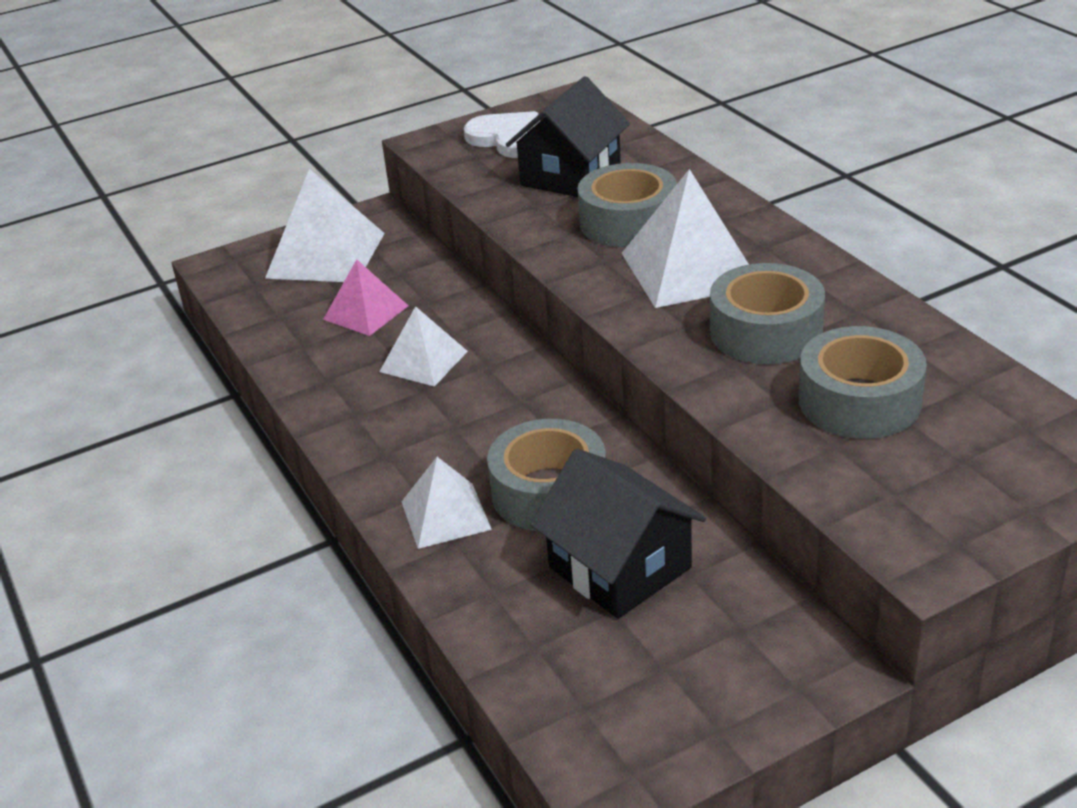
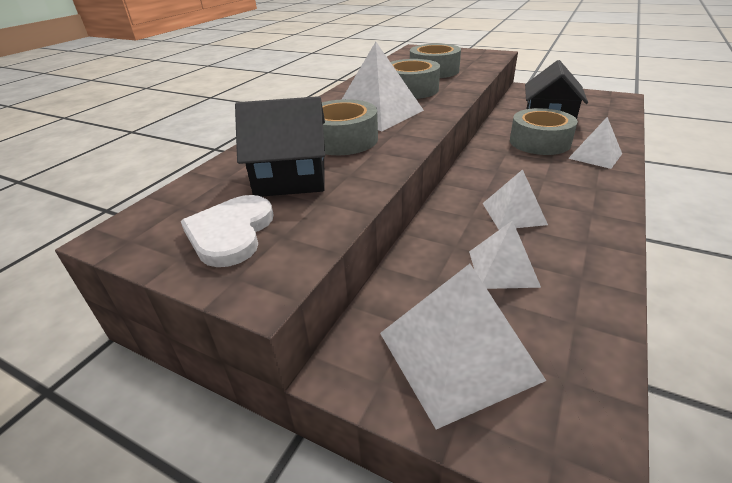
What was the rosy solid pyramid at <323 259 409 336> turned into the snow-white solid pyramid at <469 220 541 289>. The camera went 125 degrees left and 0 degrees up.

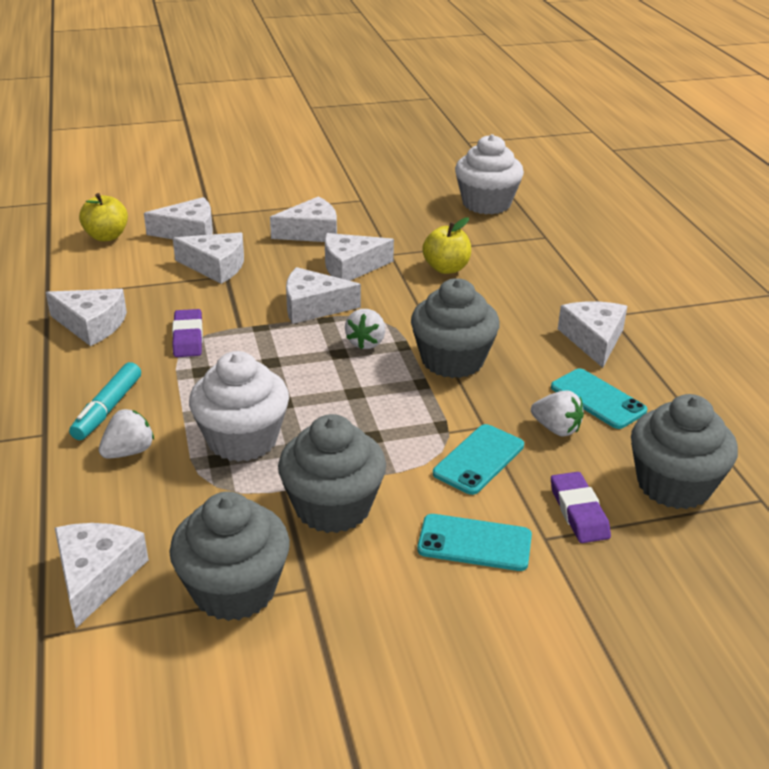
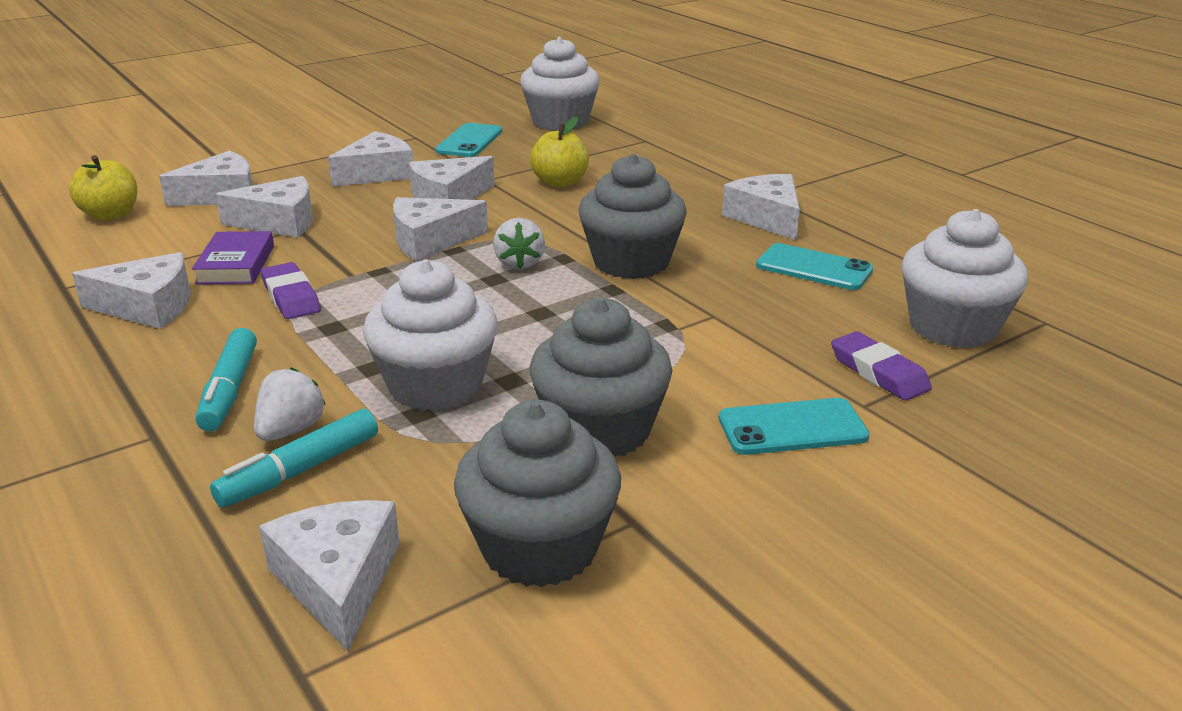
The teal phone ended up elsewhere, having gone from <433 424 524 495> to <435 123 502 157>. The second view lost the snow-white berry at <531 390 584 437>. What was the grey fairy cake at <631 394 738 509> turned into the snow-white fairy cake at <901 209 1028 348>. The second view gained the violet hardcover at <192 231 274 284>. The second view gained the teal marker at <210 409 378 508>. The camera went 20 degrees left and 5 degrees down.

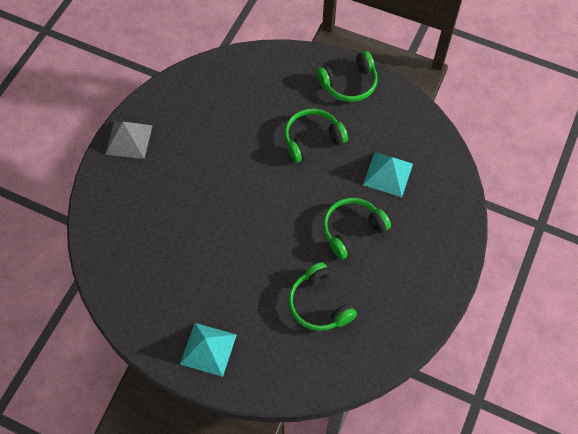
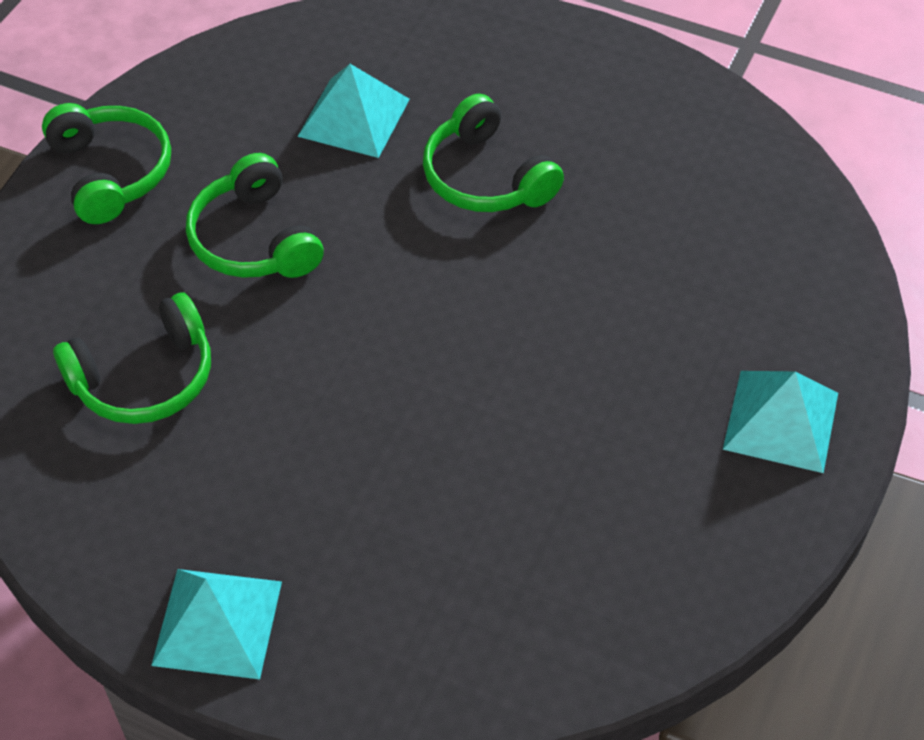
What was the grey solid pyramid at <105 121 153 159> turned into the teal solid pyramid at <151 569 282 679>. The emerald headphones ended up elsewhere, having gone from <288 262 357 331> to <53 293 211 424>. The camera went 90 degrees left and 10 degrees down.

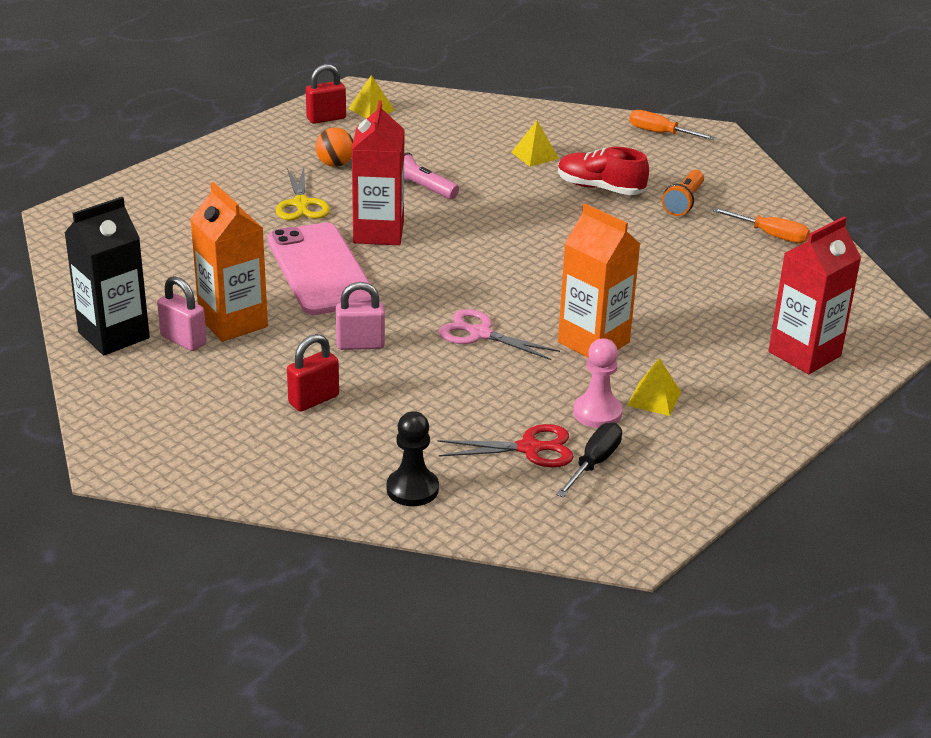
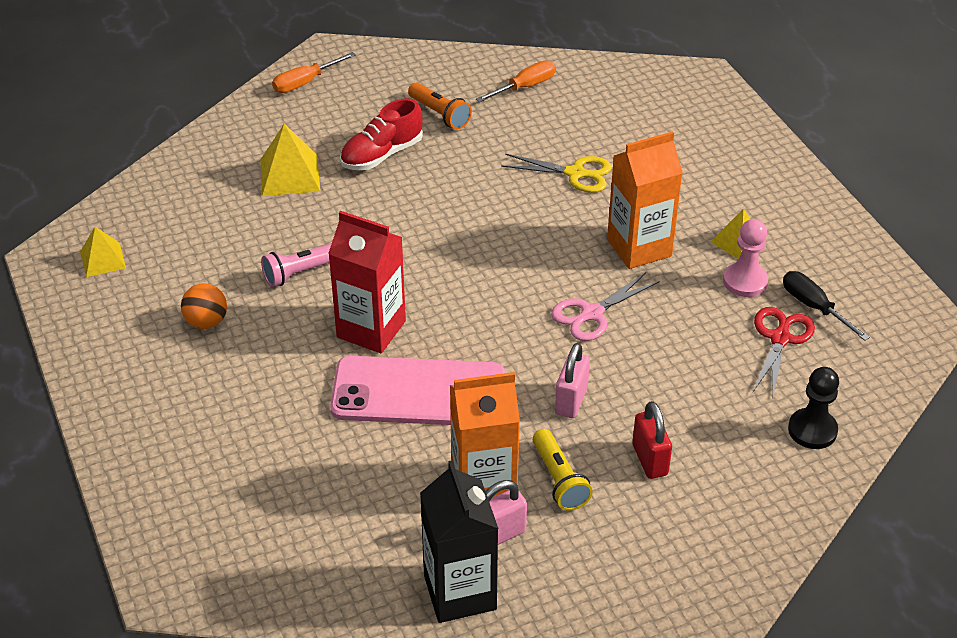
The bright yellow shears ended up elsewhere, having gone from <276 167 330 220> to <501 154 612 193>. The second view lost the red small lock at <306 64 346 124>. The size of the bright yellow solid pyramid at <511 120 559 167> changed by a factor of 1.54. The second view lost the red milk carton at <768 217 861 374>. The second view gained the bright yellow flashlight at <533 429 593 511>. The camera went 65 degrees left and 10 degrees up.

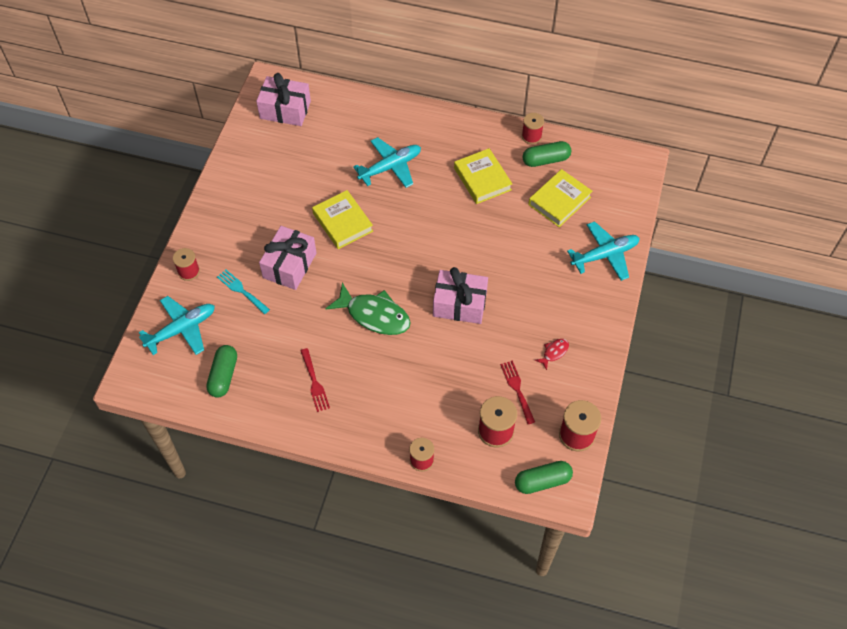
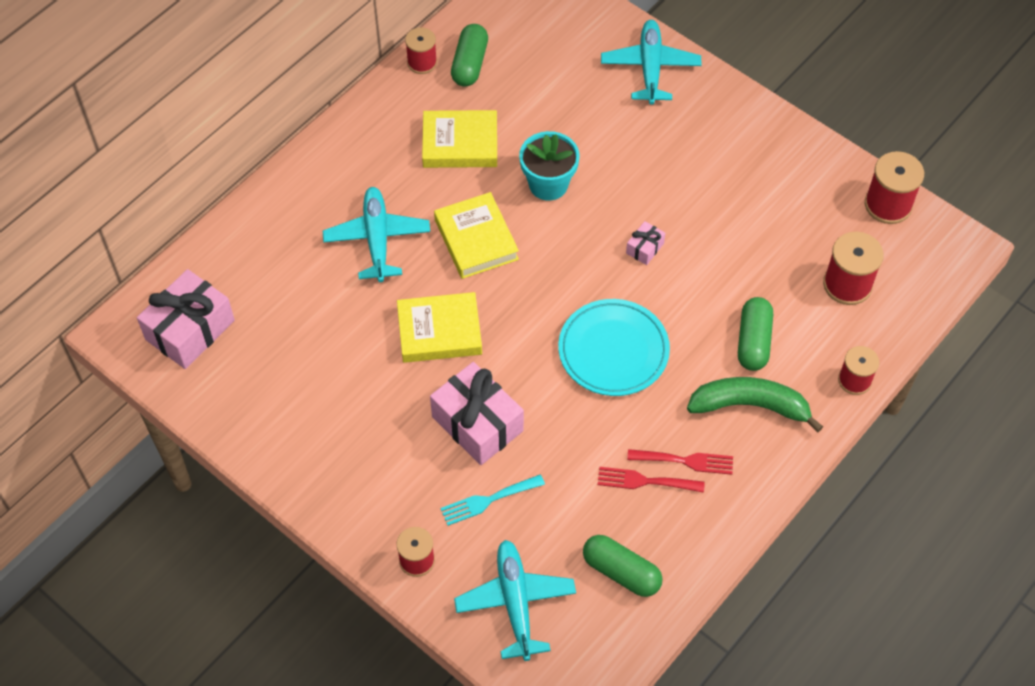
Where the emerald fish figure stood at <325 283 411 335>, the teal plate came to stand at <558 299 670 396>. The size of the rosy present at <433 267 488 324> changed by a factor of 0.46. The red dinner fork ended up elsewhere, having gone from <500 360 535 424> to <597 467 705 493>. The emerald pill ended up elsewhere, having gone from <515 461 573 494> to <738 297 773 371>. The bright yellow hardcover ended up elsewhere, having gone from <528 169 592 227> to <434 192 519 279>. The second view lost the red fish figure at <535 339 569 370>. The second view gained the teal flower pot at <519 131 580 201>. The second view gained the emerald toy banana at <687 377 823 432>. The camera went 65 degrees left and 0 degrees up.

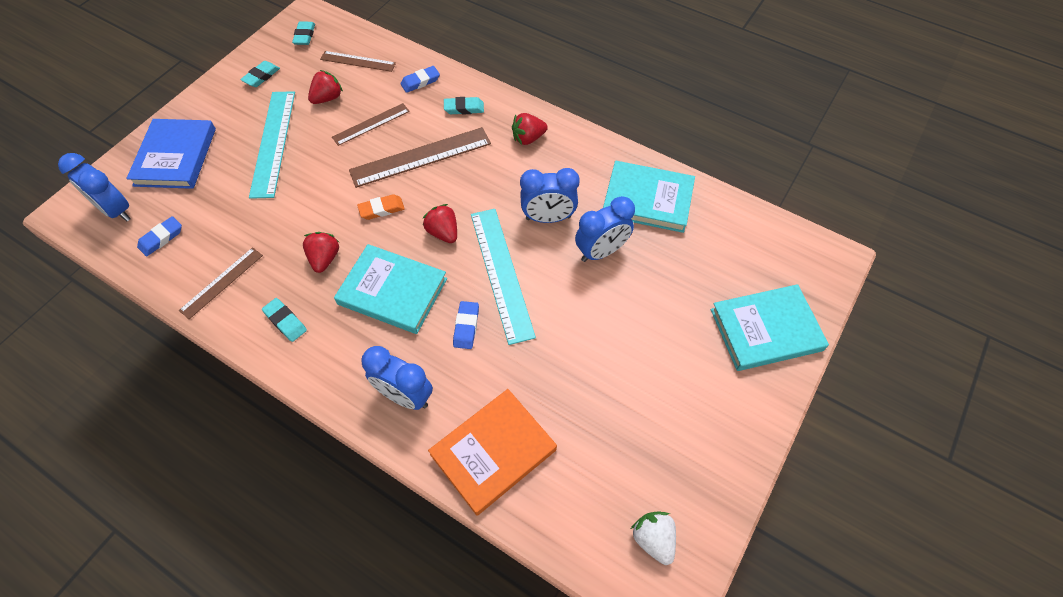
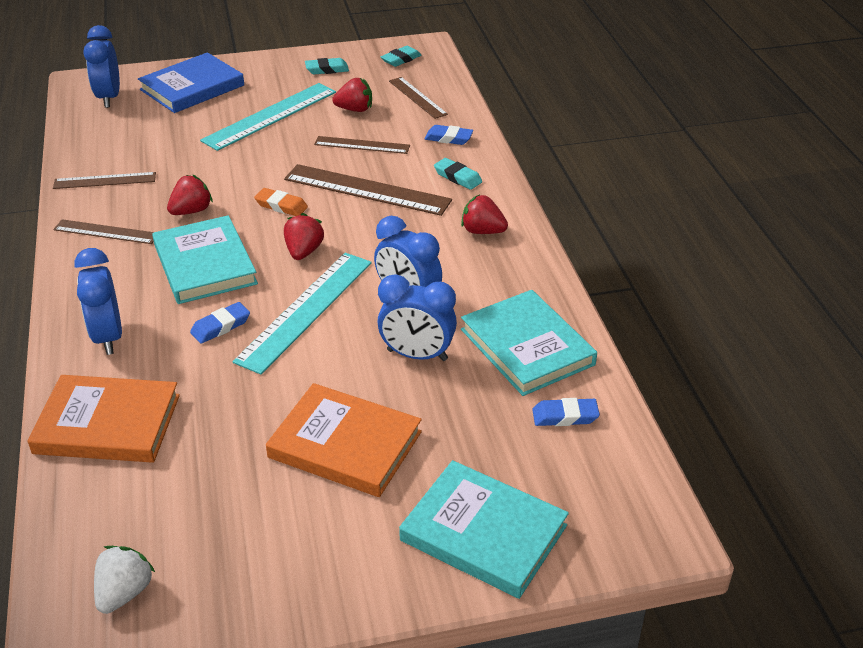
The blue eraser ended up elsewhere, having gone from <137 216 182 257> to <532 398 600 426>. Where the teal eraser stood at <262 298 307 342>, the dark brown straightedge came to stand at <53 219 154 244>. The second view gained the orange hardcover at <266 383 422 497>. The camera went 45 degrees right and 20 degrees down.

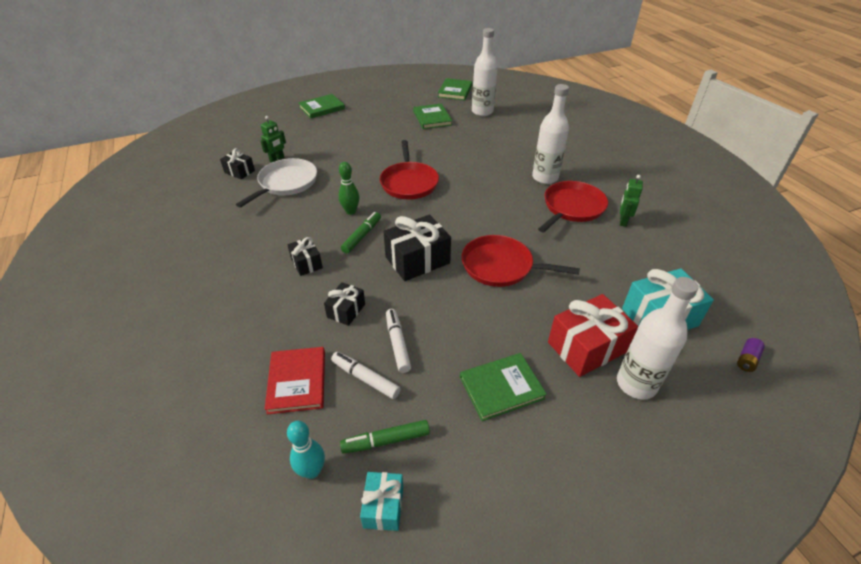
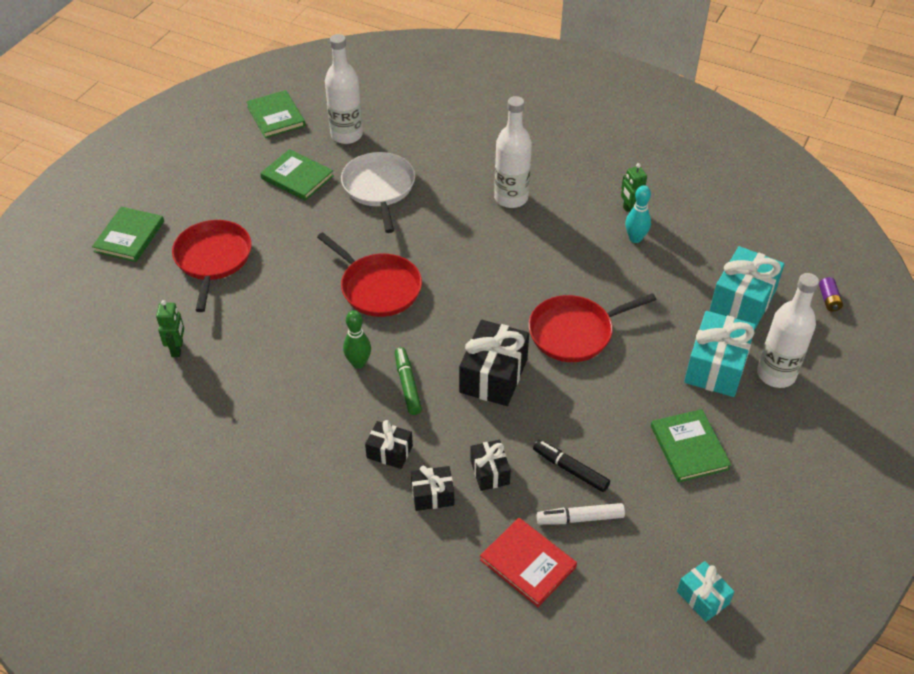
The ebony present ended up elsewhere, having gone from <220 148 255 179> to <411 466 454 511>. The snow-white frying pan ended up elsewhere, having gone from <236 158 317 207> to <341 152 415 233>. The teal bowling pin ended up elsewhere, having gone from <287 421 325 479> to <625 185 651 243>. The second view lost the emerald marker at <340 420 430 454>. What was the snow-white marker at <386 309 411 373> turned into the ebony marker at <533 440 610 492>. The emerald hardcover at <460 353 547 421> ended up facing another way, 45 degrees counterclockwise from before. The red frying pan ended up elsewhere, having gone from <538 181 608 232> to <172 220 252 312>. What was the red present at <548 294 638 377> turned into the teal present at <684 311 756 397>. The camera went 40 degrees left and 5 degrees up.

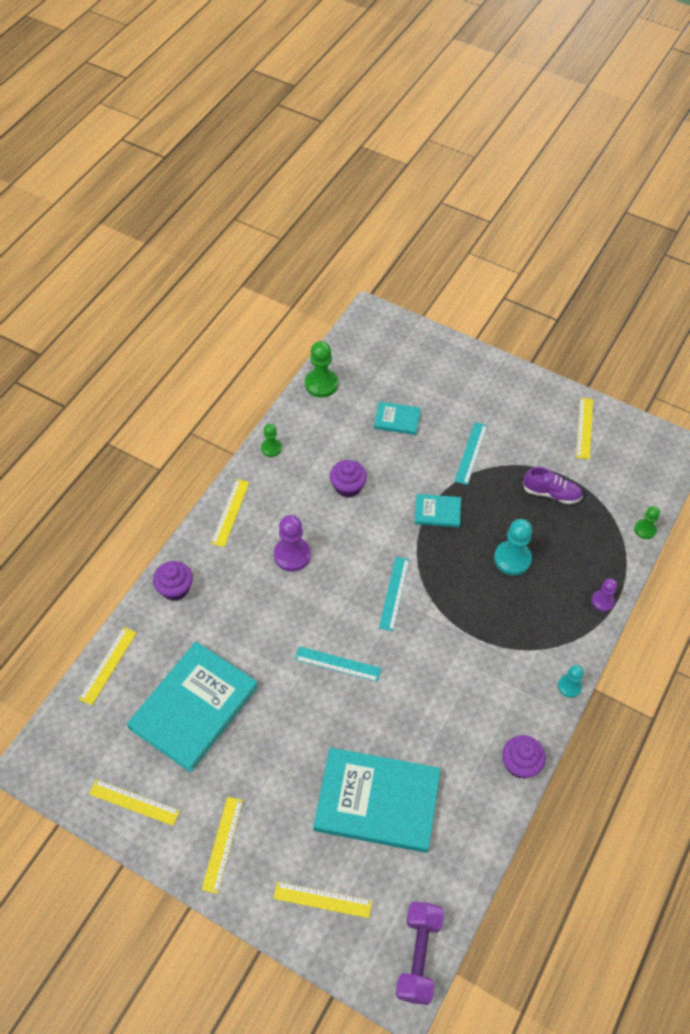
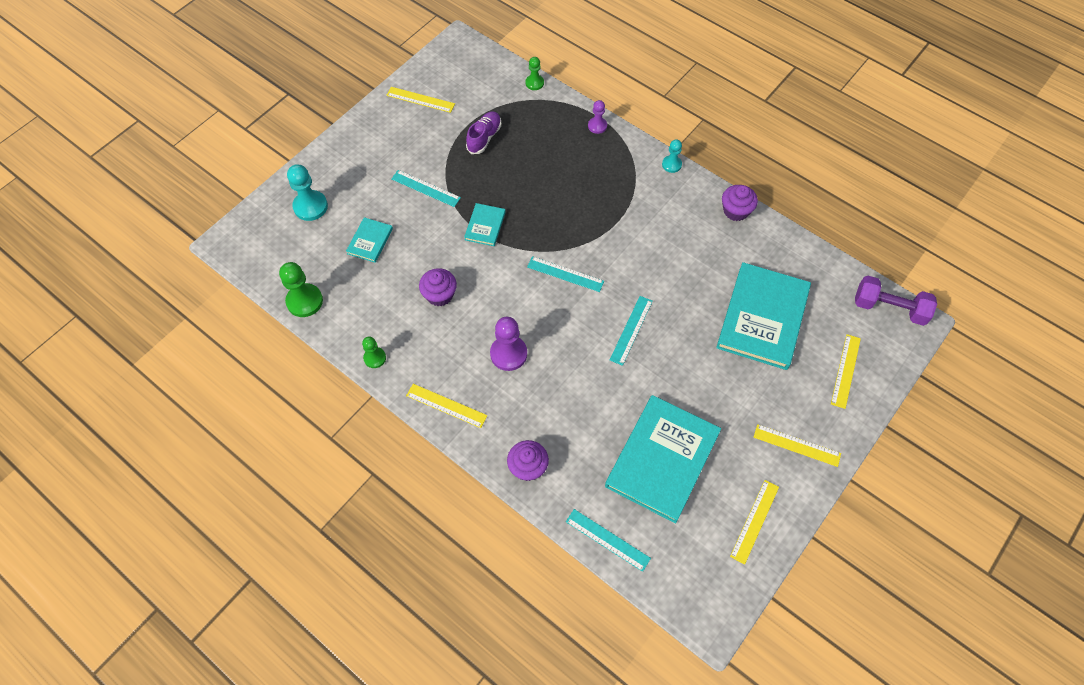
What was the bright yellow straightedge at <79 627 136 705> turned into the teal straightedge at <566 509 651 572>. The teal hardcover at <127 641 258 773> ended up facing another way, 75 degrees clockwise from before. The teal game pawn ended up elsewhere, having gone from <494 519 532 575> to <287 164 328 221>. The camera went 80 degrees left and 5 degrees up.

